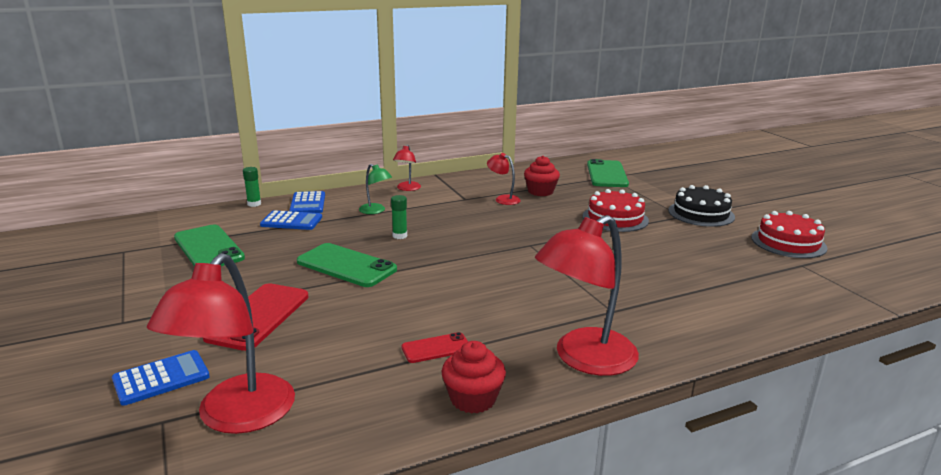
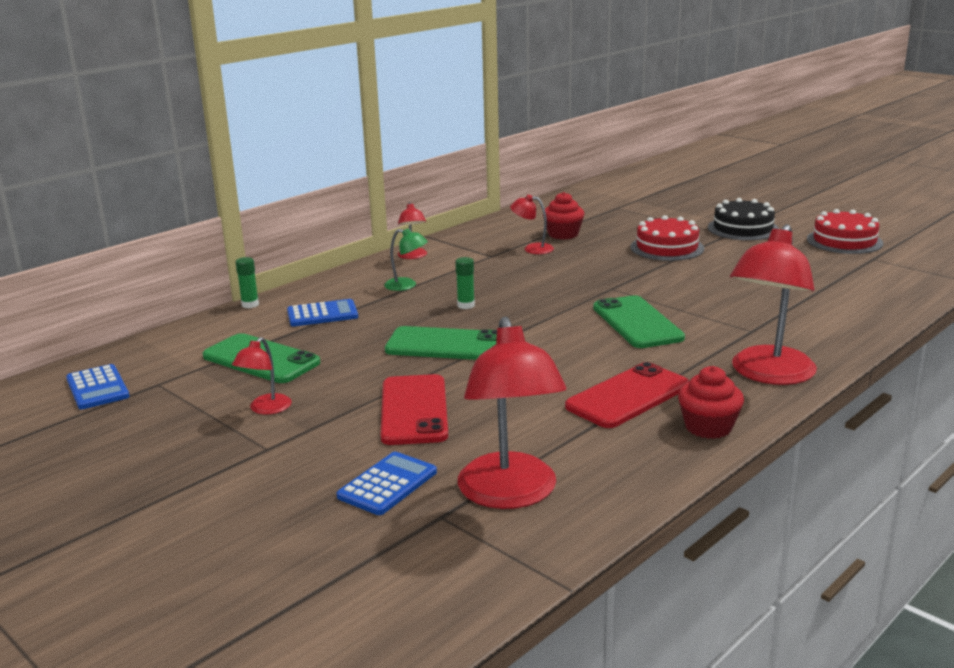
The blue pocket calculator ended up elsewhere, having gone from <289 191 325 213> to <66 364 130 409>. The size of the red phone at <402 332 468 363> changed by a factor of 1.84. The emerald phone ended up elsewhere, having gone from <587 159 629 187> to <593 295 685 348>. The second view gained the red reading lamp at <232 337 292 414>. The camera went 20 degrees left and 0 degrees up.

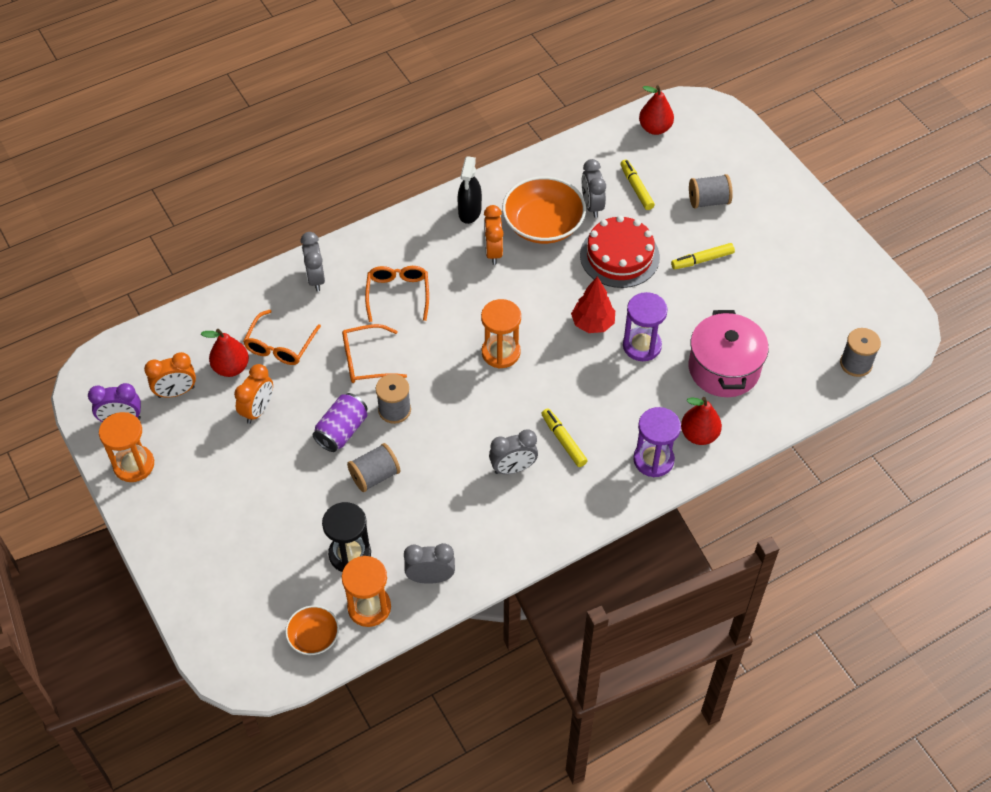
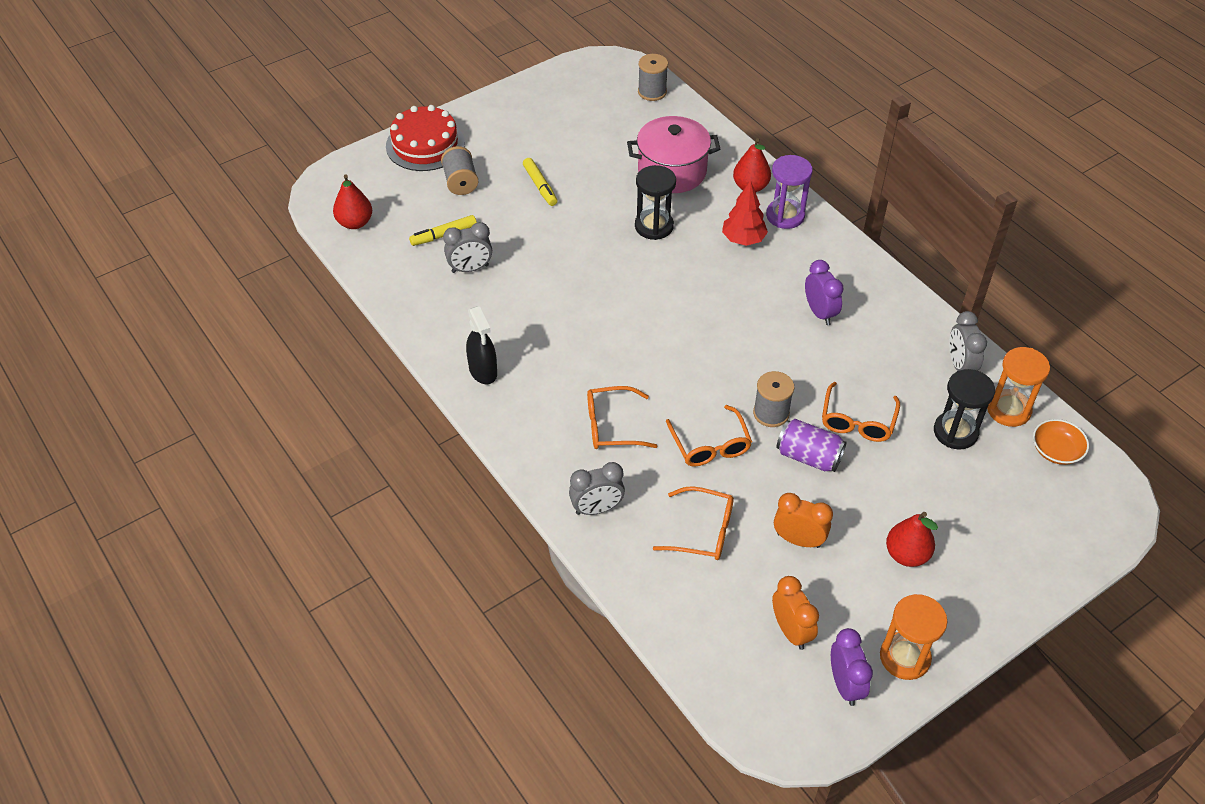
The red pear ended up elsewhere, having gone from <201 329 249 377> to <886 512 938 567>. Where the grey reel of thread stood at <347 443 400 492>, the orange eyeglasses came to stand at <822 382 900 442>. The ebony sprayer at <458 156 482 224> ended up facing another way, 60 degrees clockwise from before. The second view lost the orange hourglass at <481 299 521 369>. The second view lost the orange clock at <484 205 503 265>. What was the grey clock at <489 429 538 474> turned into the violet clock at <805 260 844 325>. The second view lost the orange serving bowl at <502 176 586 244>. The second view lost the bright yellow marker at <541 408 587 467>. The red toy tree ended up elsewhere, having gone from <571 276 615 333> to <722 180 768 246>. The red gateau ended up elsewhere, having gone from <580 215 660 288> to <386 105 465 171>. What was the violet hourglass at <623 292 668 361> turned into the ebony hourglass at <635 165 676 240>. The camera went 95 degrees left and 5 degrees down.

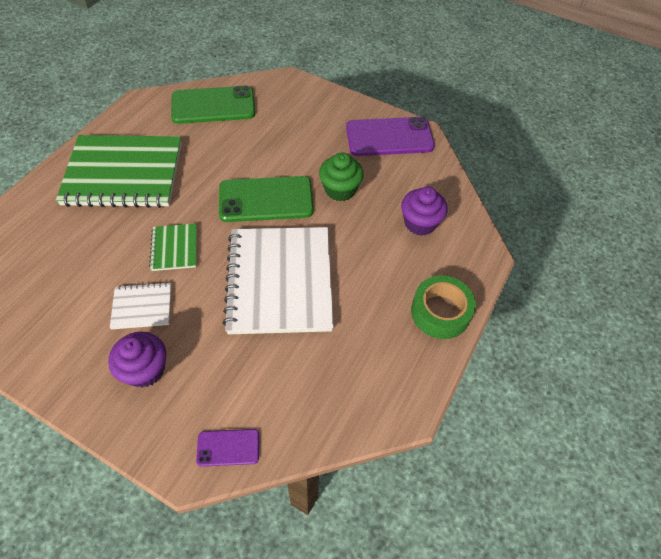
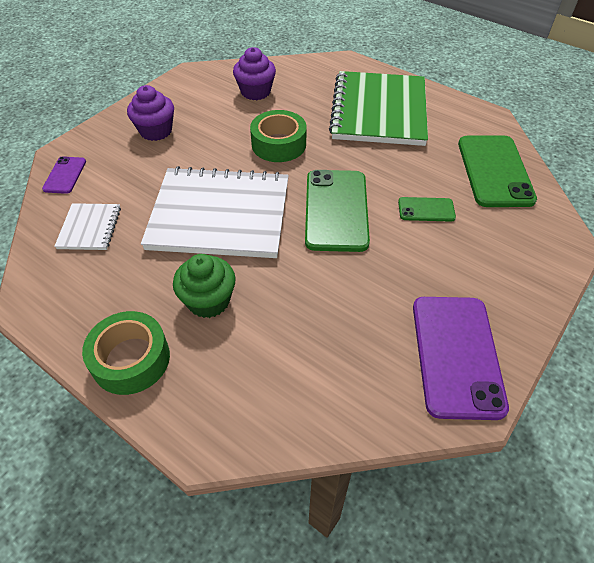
The snow-white notepad ended up elsewhere, having gone from <110 282 172 329> to <54 203 121 250>. Where the emerald notepad stood at <149 224 197 271>, the emerald sticky tape came to stand at <250 110 307 162>. The emerald fairy cake ended up elsewhere, having gone from <319 153 364 201> to <173 254 236 318>. The violet fairy cake ended up elsewhere, having gone from <401 187 448 236> to <233 47 276 100>. The second view gained the emerald phone at <398 197 456 222>. The camera went 100 degrees right and 5 degrees down.

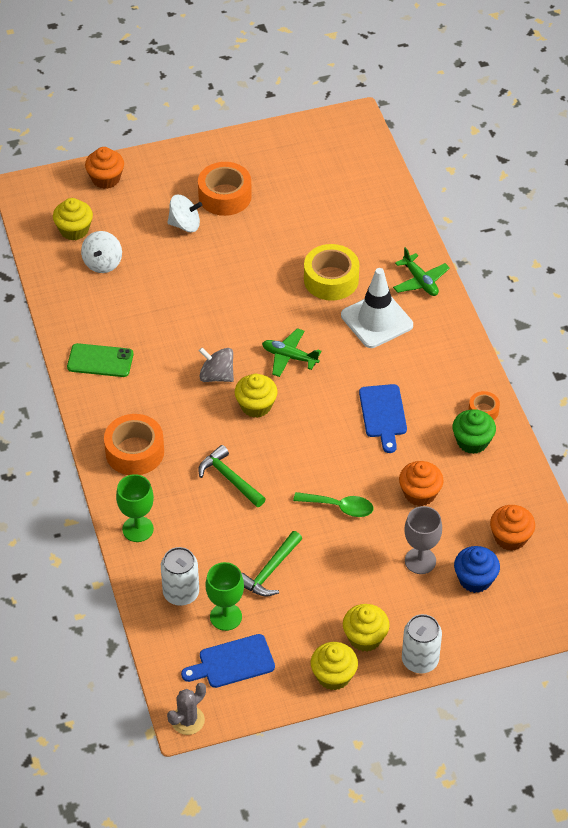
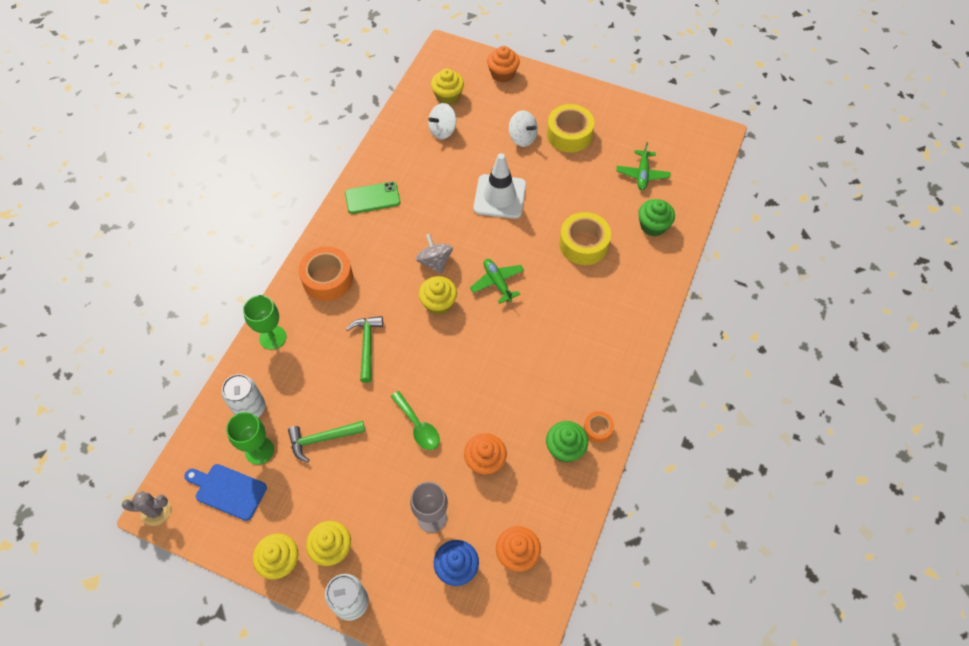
The emerald phone at <67 343 133 377> ended up facing another way, 60 degrees counterclockwise from before. What was the orange sticky tape at <198 162 252 216> turned into the bright yellow sticky tape at <547 104 594 153>. The snow-white safety cone ended up elsewhere, having gone from <341 268 413 348> to <473 153 526 219>. The second view lost the blue cutting board at <359 384 407 453>. The emerald aeroplane ended up elsewhere, having gone from <393 247 450 296> to <616 142 671 190>. The second view gained the emerald fairy cake at <638 199 675 236>. The camera went 40 degrees right and 10 degrees up.

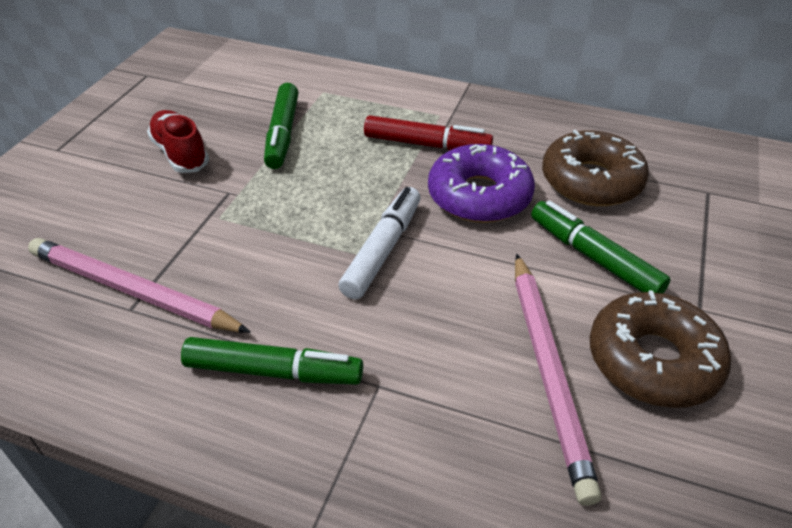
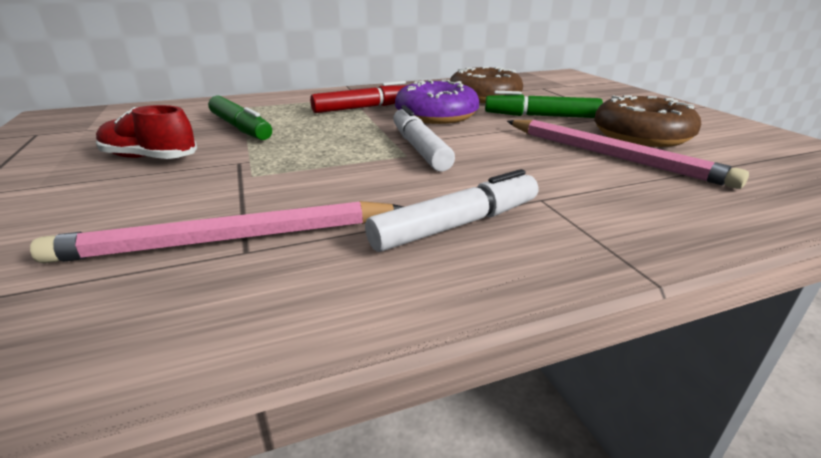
What was the emerald marker at <181 337 363 385> turned into the snow-white marker at <365 169 538 252>. The camera went 40 degrees left and 15 degrees down.

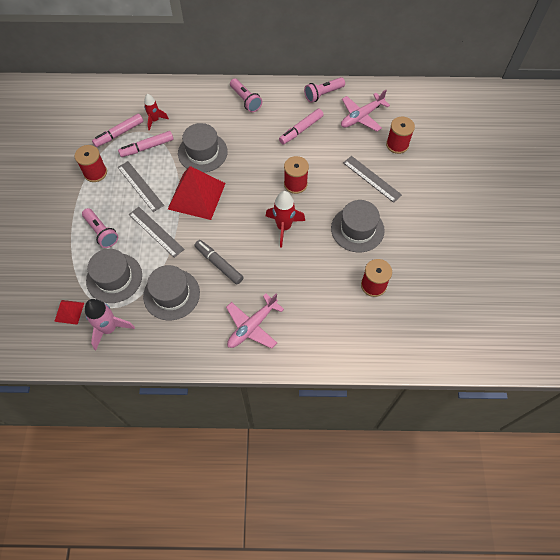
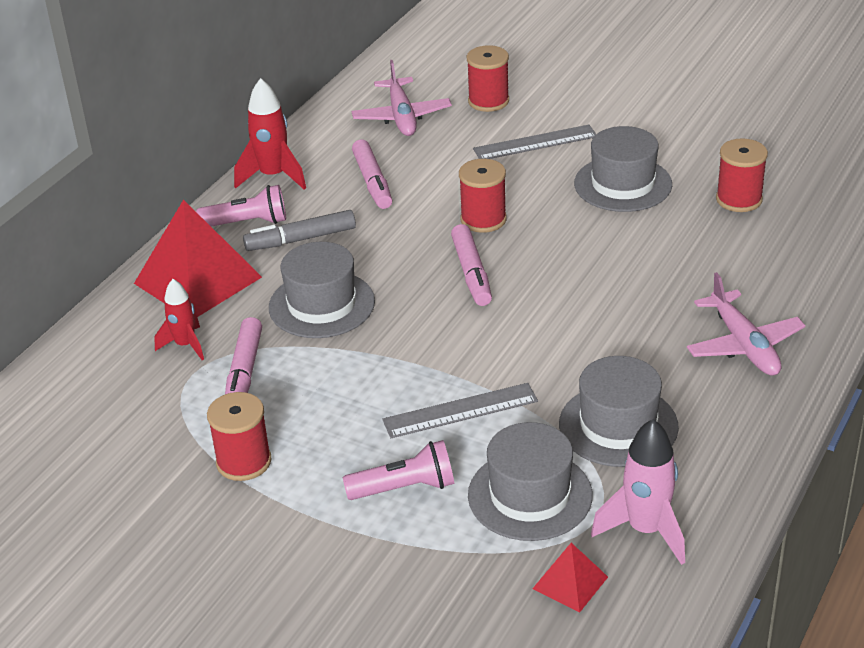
The rosy marker ended up elsewhere, having gone from <92 114 143 147> to <451 224 492 306>. The second view lost the grey straightedge at <118 161 164 212>. The red solid pyramid ended up elsewhere, having gone from <168 166 226 220> to <134 200 262 317>. The grey marker ended up elsewhere, having gone from <195 240 243 285> to <243 210 356 251>. The red spaceship ended up elsewhere, having gone from <266 191 305 247> to <234 78 306 189>. The second view lost the rosy flashlight at <304 77 345 103>. The camera went 60 degrees left and 25 degrees down.

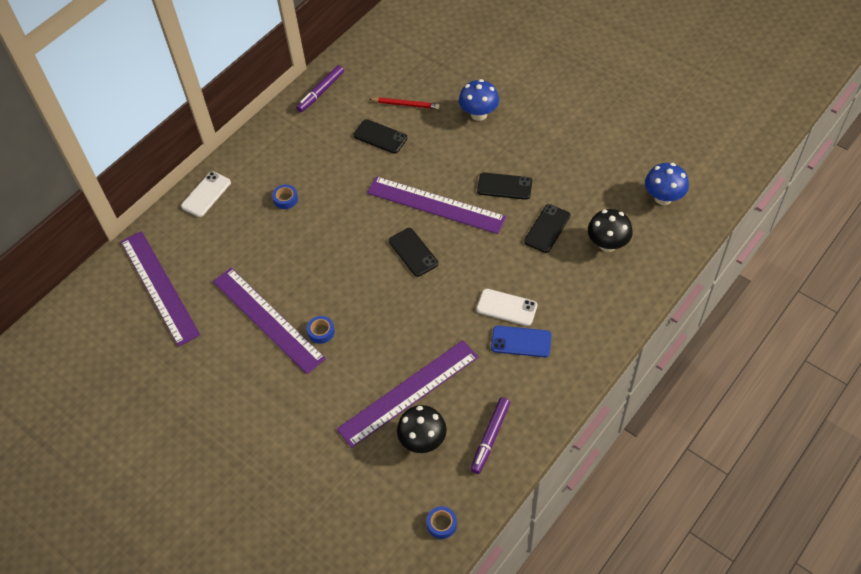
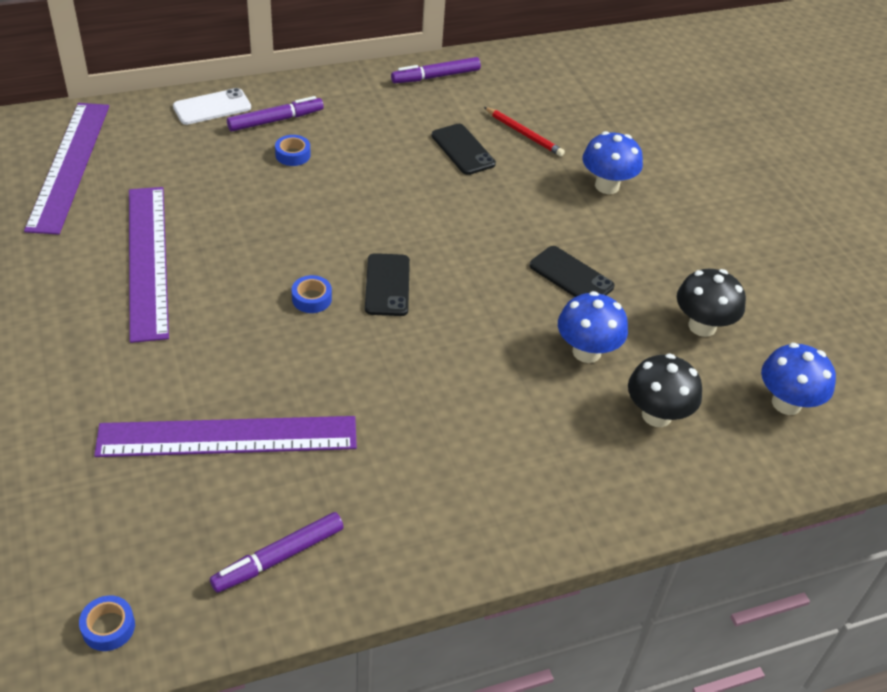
The blue sticky tape ended up elsewhere, having gone from <307 316 335 344> to <292 275 332 313>. The second view lost the violet straightedge at <367 176 506 234>. The ebony mushroom ended up elsewhere, having gone from <397 405 447 453> to <677 269 746 337>. The second view lost the snow-white phone at <476 289 538 326>. The second view lost the blue phone at <491 326 552 357>. Where the ebony phone stood at <524 204 570 253>, the blue mushroom came to stand at <558 291 628 363>. The second view gained the violet marker at <227 96 324 131>. The camera went 25 degrees right and 10 degrees down.

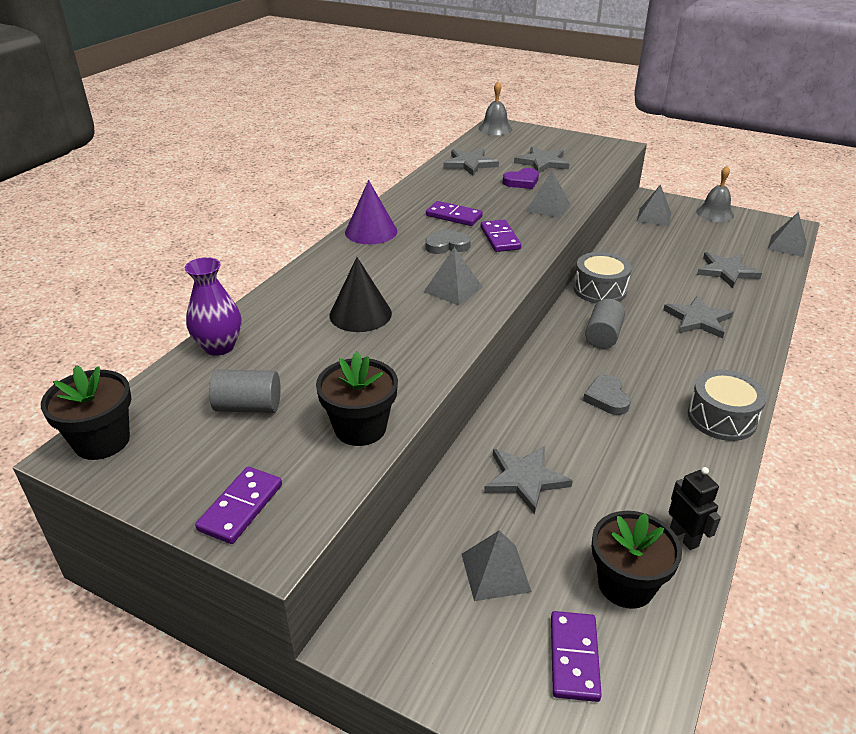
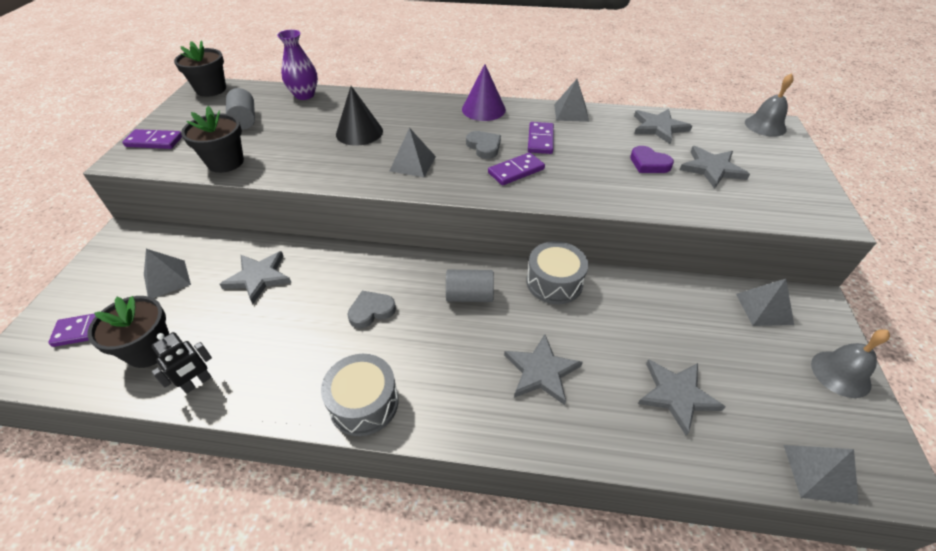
The grey solid pyramid ended up elsewhere, having gone from <526 170 570 218> to <554 79 589 122>. The camera went 70 degrees right and 10 degrees up.

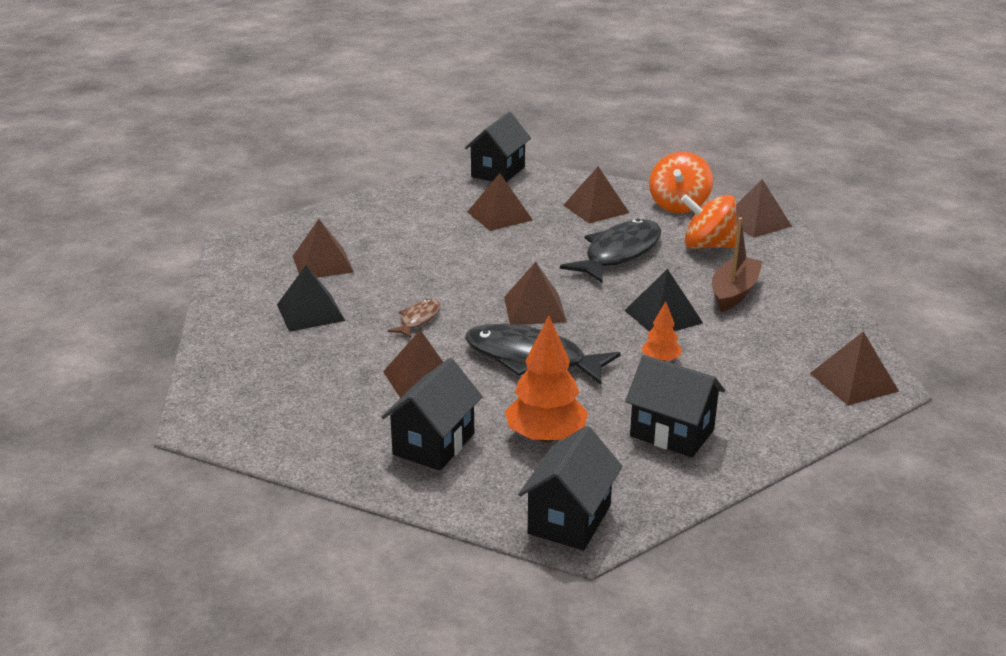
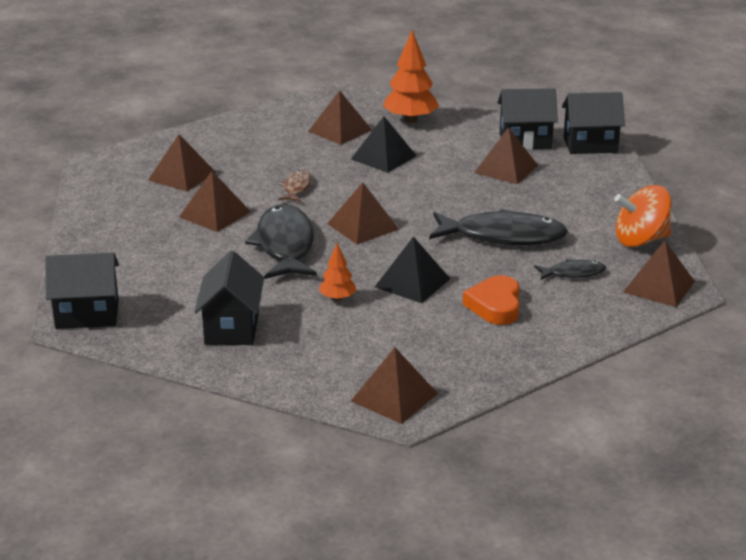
The ebony solid pyramid ended up elsewhere, having gone from <277 265 345 332> to <351 116 417 173>. The ebony cottage ended up elsewhere, having gone from <381 358 483 471> to <497 88 558 150>. The dark brown fish figure at <388 299 440 338> ended up facing another way, 75 degrees counterclockwise from before. The orange toy tree ended up elsewhere, having gone from <505 316 588 443> to <383 30 439 123>. The dark brown solid pyramid ended up elsewhere, having gone from <564 167 629 223> to <148 134 216 192>. Where the orange spinning top stood at <681 195 737 248>, the ebony fish figure came to stand at <534 259 606 280>. Where the dark brown toy boat stood at <712 217 763 312>, the orange love heart came to stand at <463 275 520 325>. The camera went 60 degrees right and 0 degrees up.

